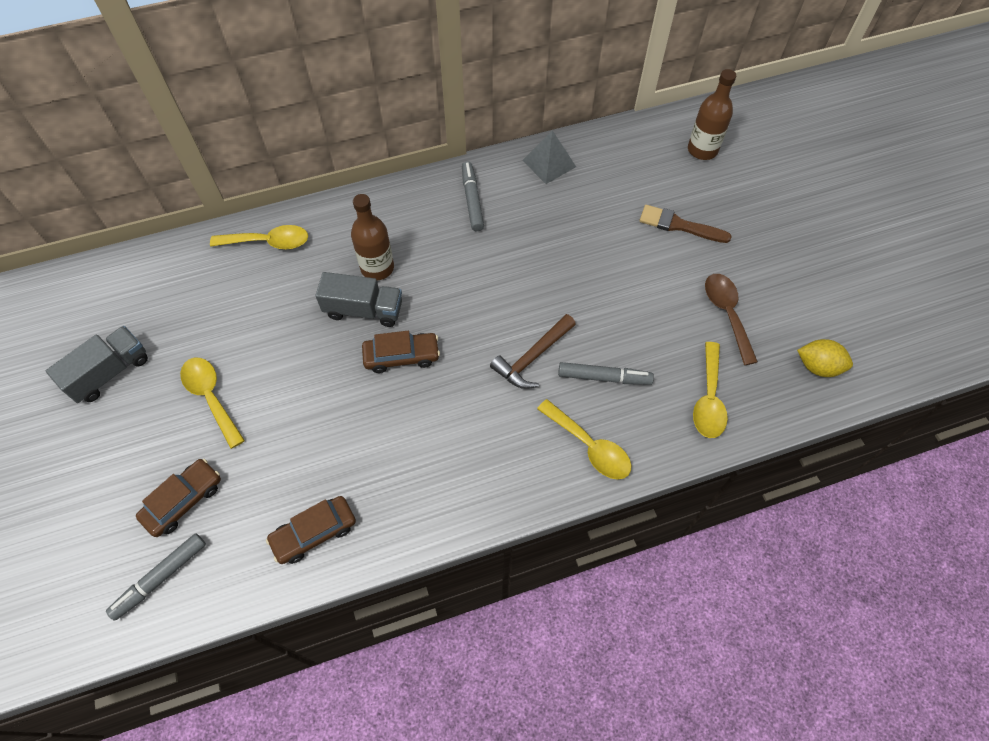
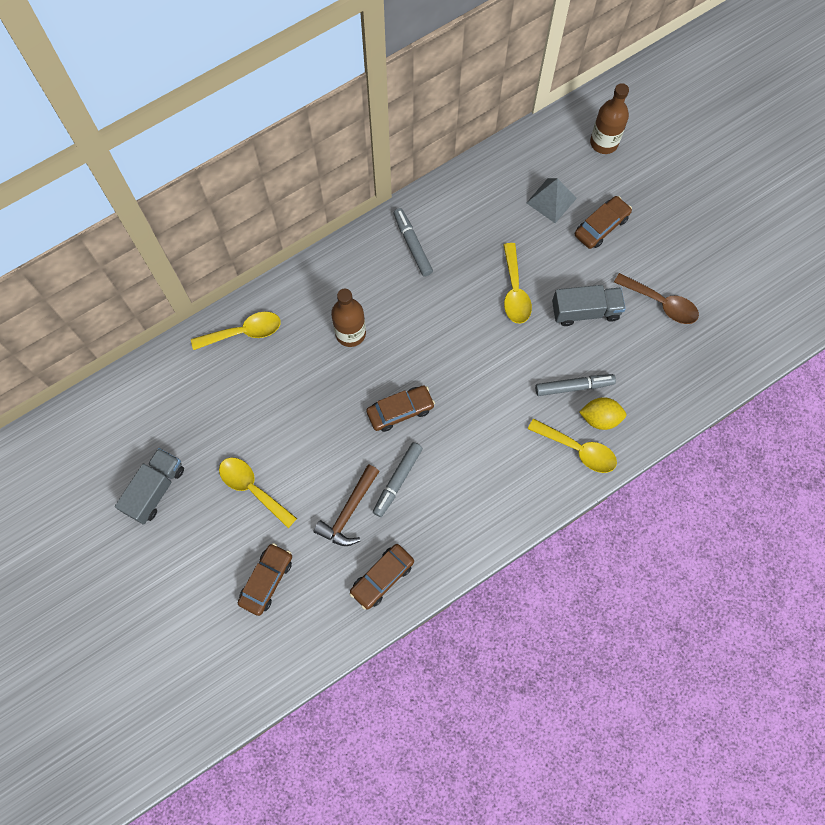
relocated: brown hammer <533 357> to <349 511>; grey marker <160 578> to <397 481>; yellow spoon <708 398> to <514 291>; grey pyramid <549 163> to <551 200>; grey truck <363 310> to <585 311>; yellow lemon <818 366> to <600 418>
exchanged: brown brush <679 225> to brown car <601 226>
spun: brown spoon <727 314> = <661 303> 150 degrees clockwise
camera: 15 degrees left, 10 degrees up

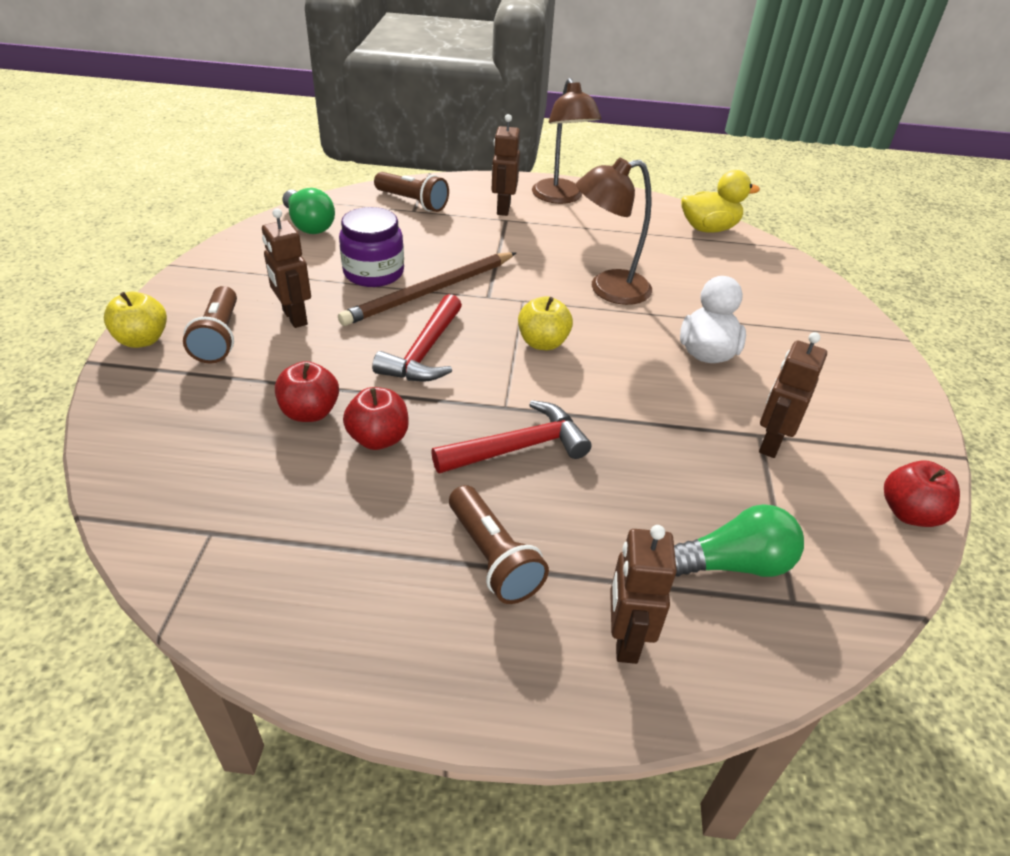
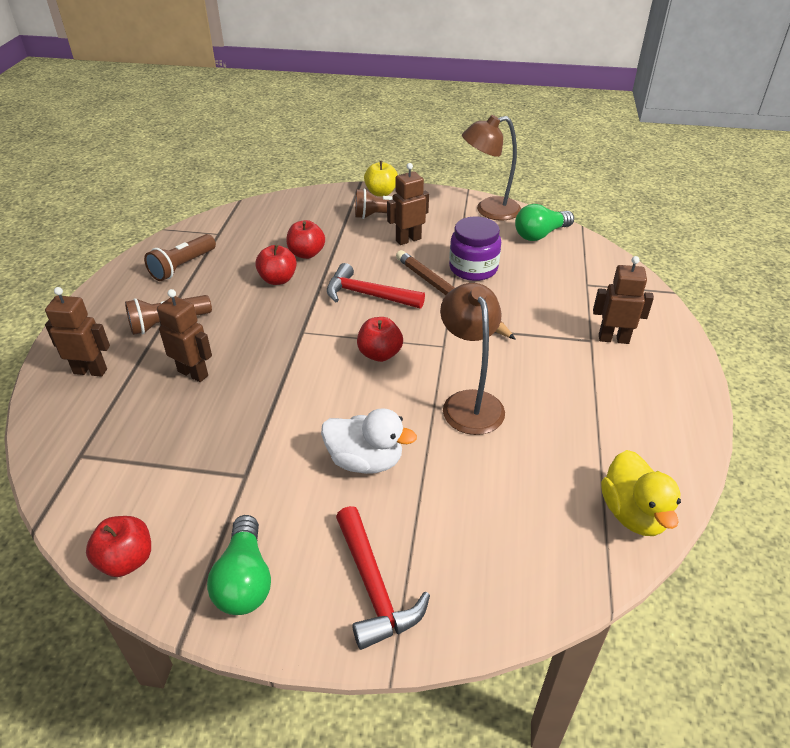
relocated: brown flashlight <412 202> to <182 266>; brown robot <770 443> to <193 373>; green light bulb <733 564> to <244 580>; red hammer <518 447> to <373 587>; brown lamp <560 197> to <489 210>
colour: yellow apple <543 343> to red apple <380 354>
camera: 95 degrees right, 0 degrees up

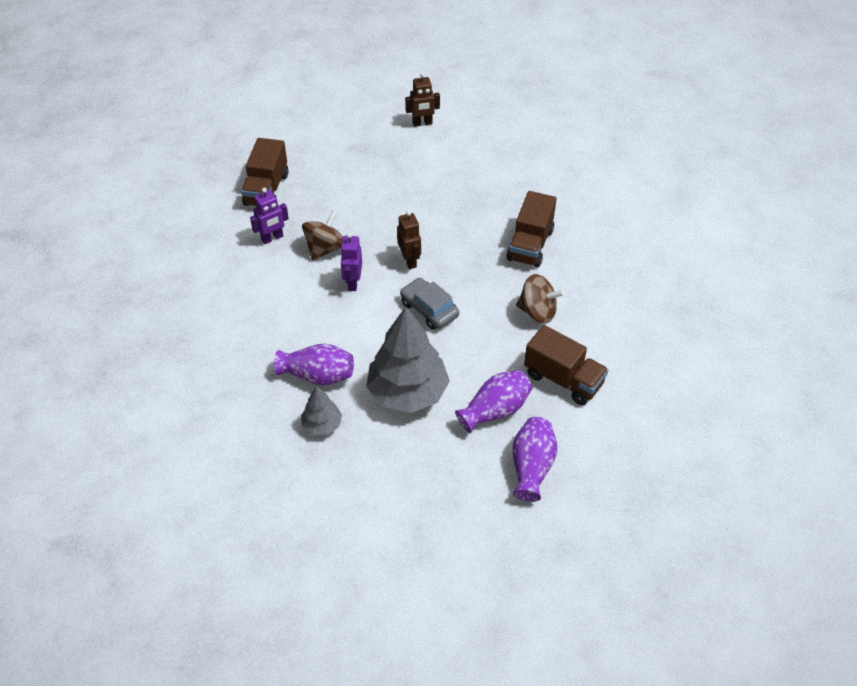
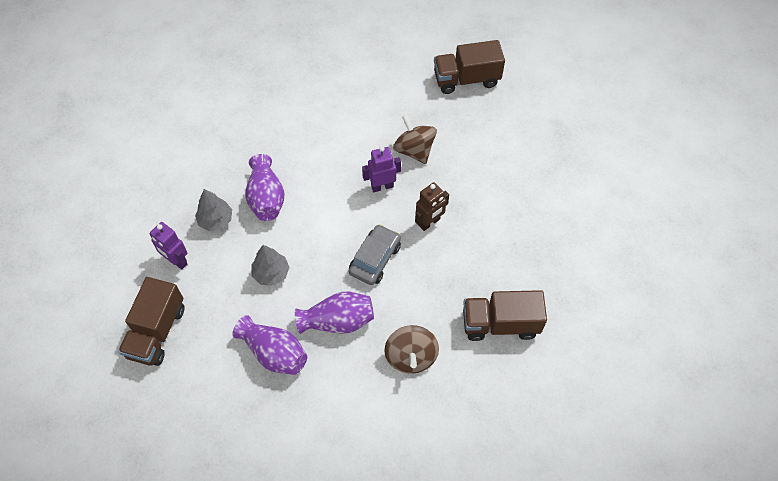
missing: brown robot <422 123>
relocated: brown truck <563 379> to <157 332>; purple robot <272 238> to <176 261>; purple vase <531 467> to <338 321>
spun: brown spinning top <325 248> = <414 150> 135 degrees counterclockwise
size: grey tree <407 392> = <271 273> x0.49
camera: 70 degrees right, 10 degrees up

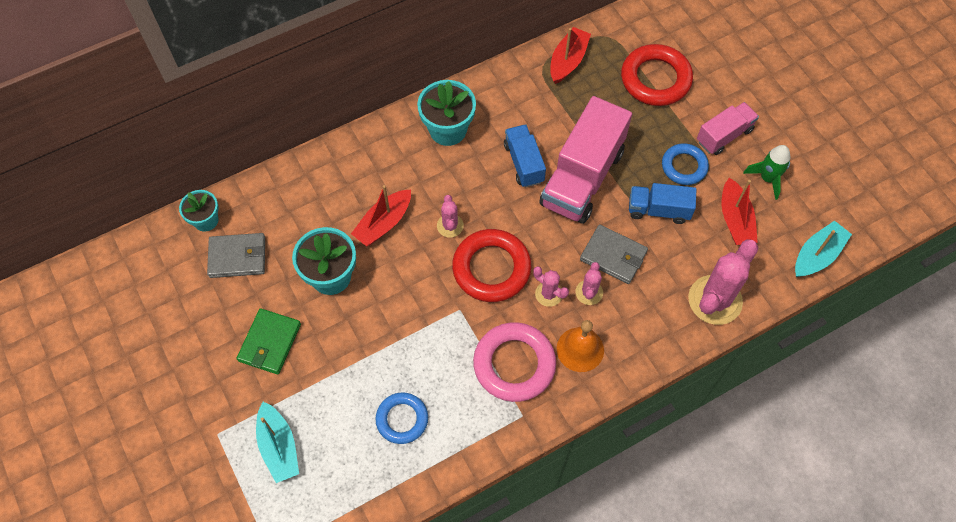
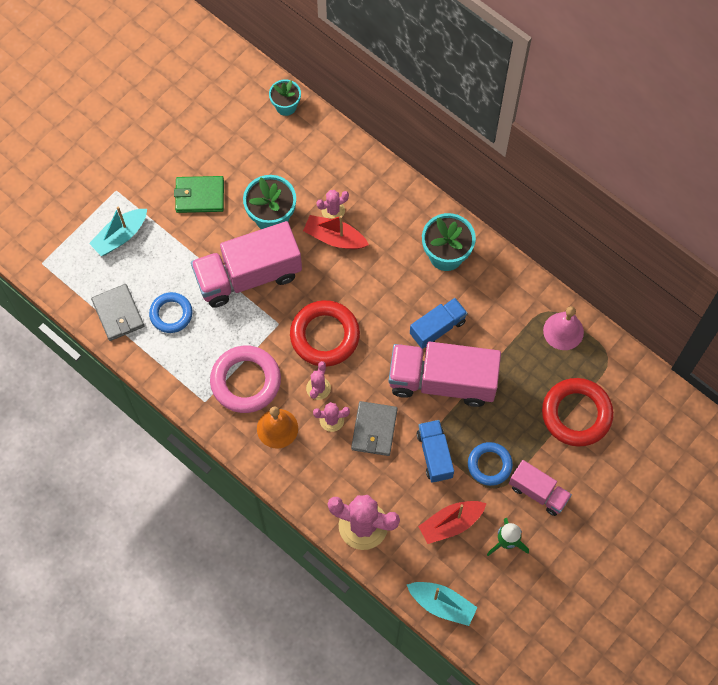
appeared: pink truck <248 275>
relocated: grey wallet <237 257> to <118 314>; pink cactus <450 226> to <333 210>
exchanged: red boat <568 61> to pink bell <563 331>
camera: 70 degrees right, 5 degrees up

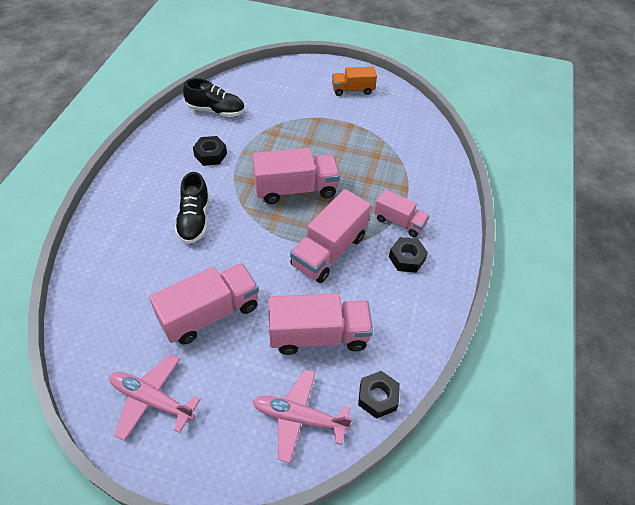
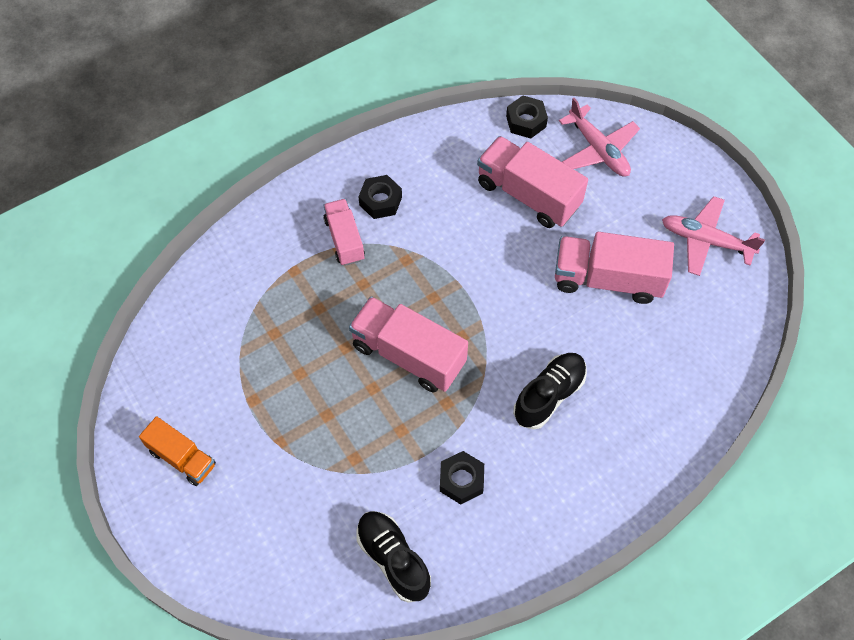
missing: pink truck <329 250>
spun: pink plane <152 399> = <705 241> 135 degrees clockwise
camera: 135 degrees left, 10 degrees up

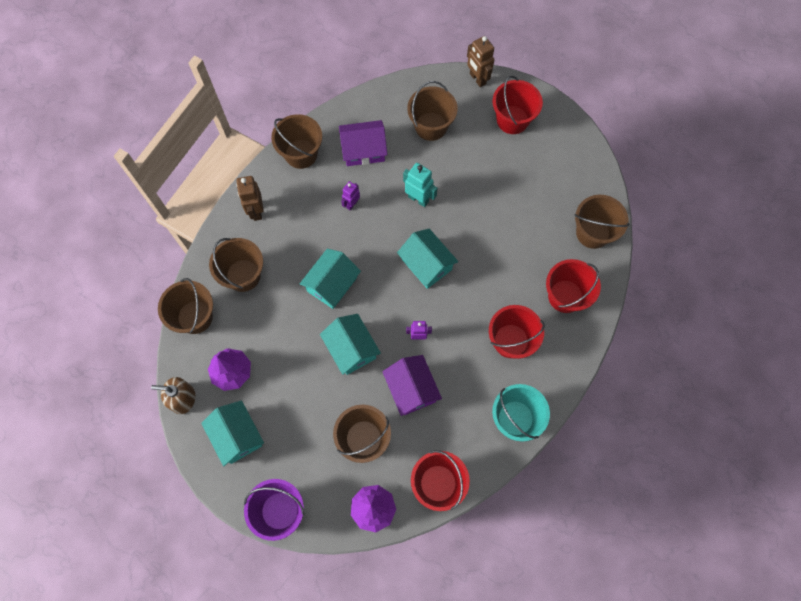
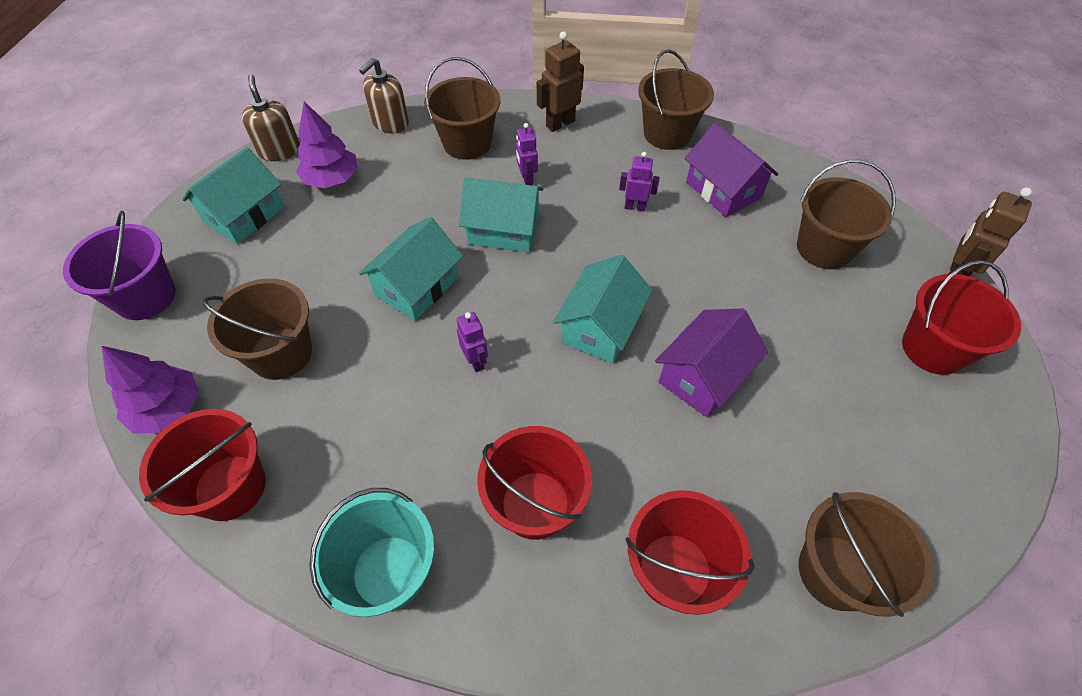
missing: turquoise robot <418 199>
appeared: purple robot <527 179>
relocated: purple house <411 389> to <703 376>
exchanged: brown bucket <195 317> to brown soap dispenser <390 123>
camera: 65 degrees right, 15 degrees down

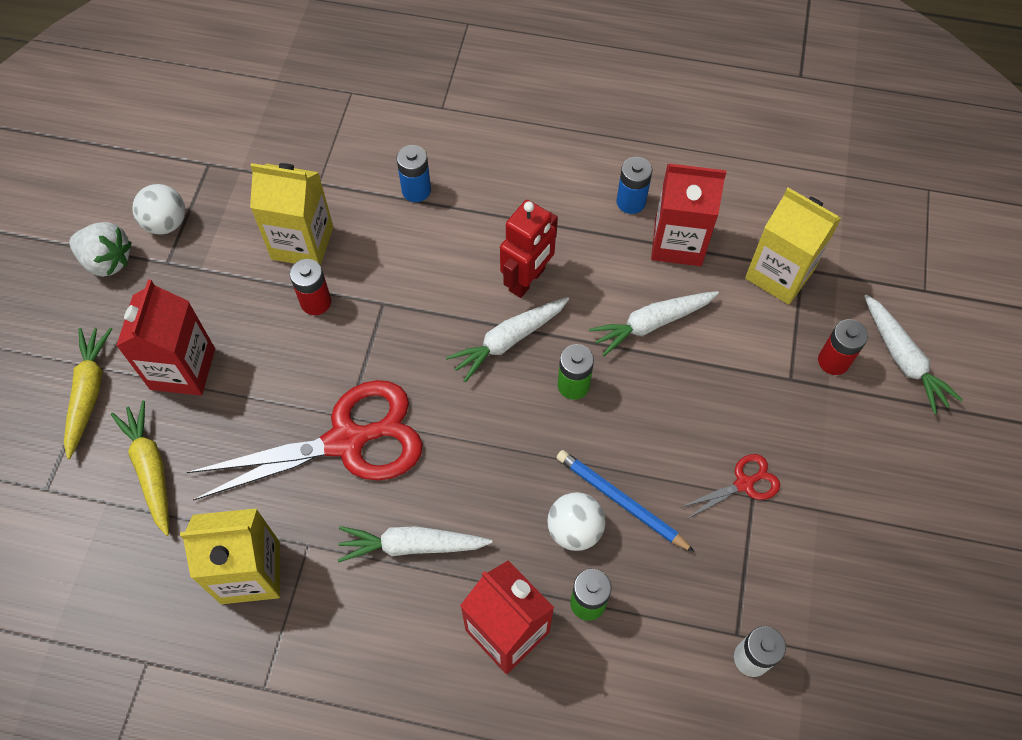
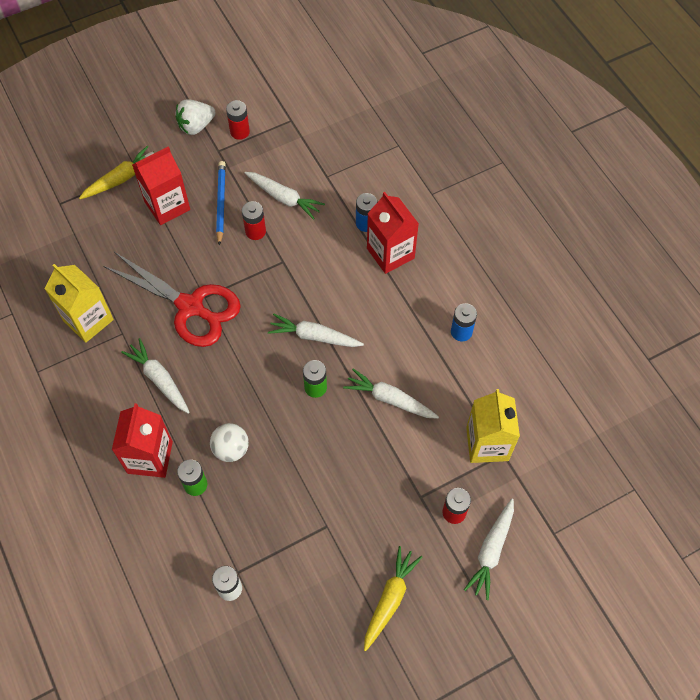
missing: red robot <527 280>; red scissors <744 484>
relocated: blue pencil <621 501> to <221 203>; yellow carrot <151 469> to <390 599>; red carton <678 242> to <390 253>
exchanged: white ball <166 223> to red battery <240 132>; yellow carton <302 243> to white carrot <284 198>
spun: white strawberry <107 261> = <196 126> 75 degrees clockwise
camera: 50 degrees right, 0 degrees up

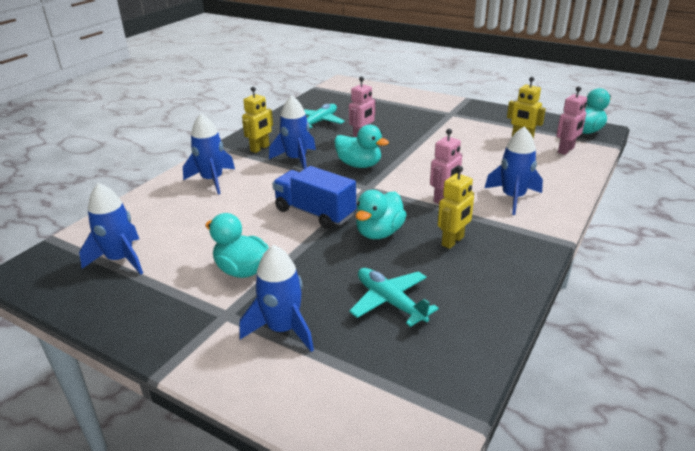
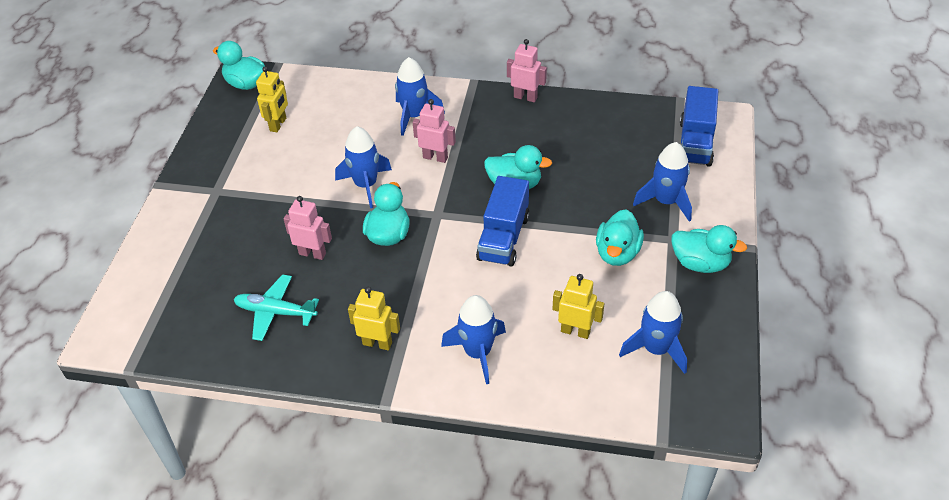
missing: turquoise plane <390 302>
appeared: turquoise duck <700 263>; blue truck <695 143>
relocated: blue rocket <296 160> to <366 185>; pink robot <566 150> to <525 97>; yellow robot <453 241> to <575 331>
camera: 110 degrees left, 15 degrees up

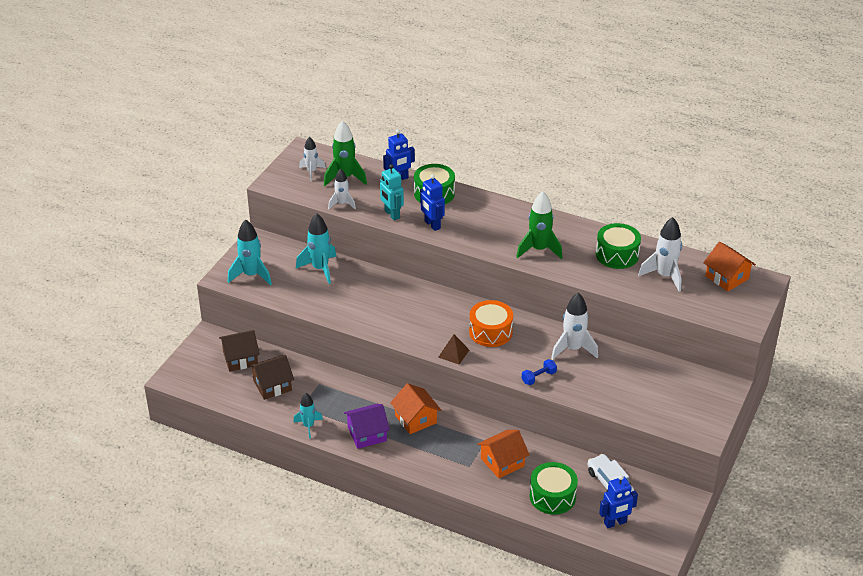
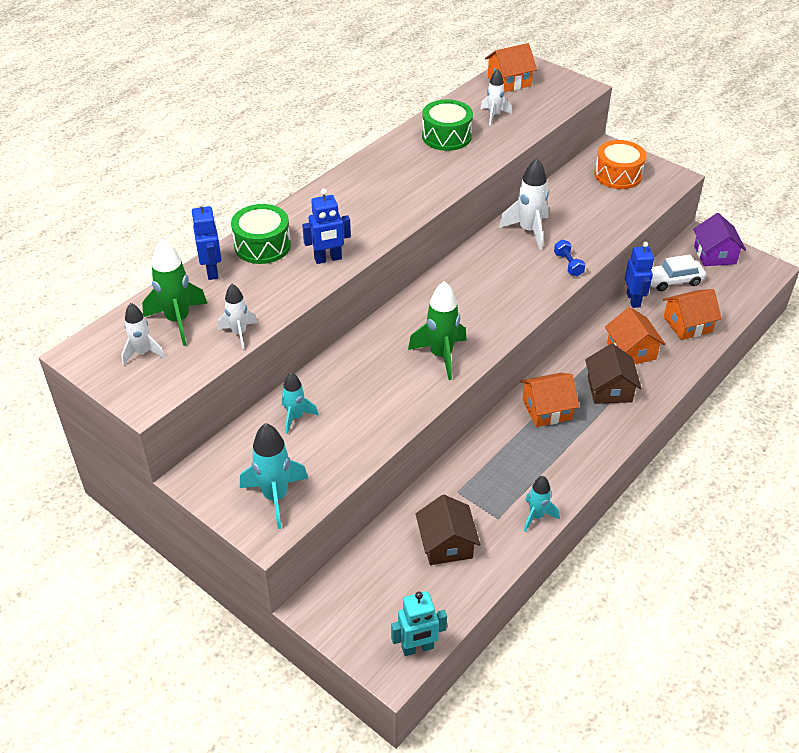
missing: brown pyramid <453 353>
relocated: turquoise robot <392 214> to <417 648>; green rocket <539 249> to <441 355>; brown house <240 358> to <609 389>; orange drum <490 332> to <618 175>; blue robot <615 523> to <633 300>; purple house <367 434> to <715 255>
exchanged: green drum <552 496> to orange house <687 324>
size: turquoise rocket <320 269> = <295 417> x0.62; white rocket <664 276> = <494 115> x0.62
camera: 75 degrees left, 5 degrees up

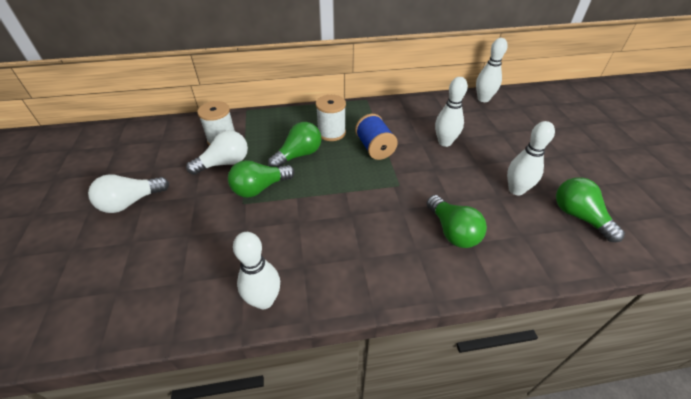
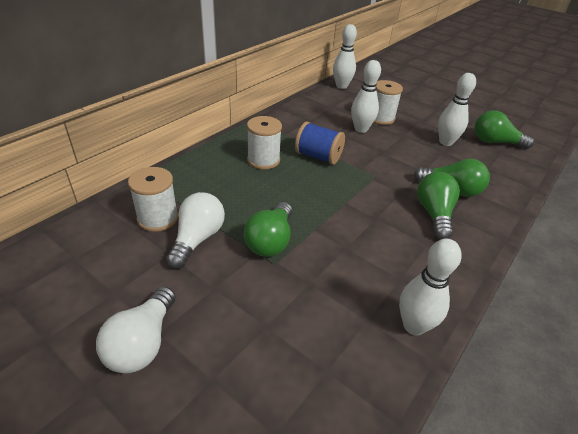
appeared: white spool <381 118>
relocated: green light bulb <299 155> to <434 214>
camera: 45 degrees left, 5 degrees down

